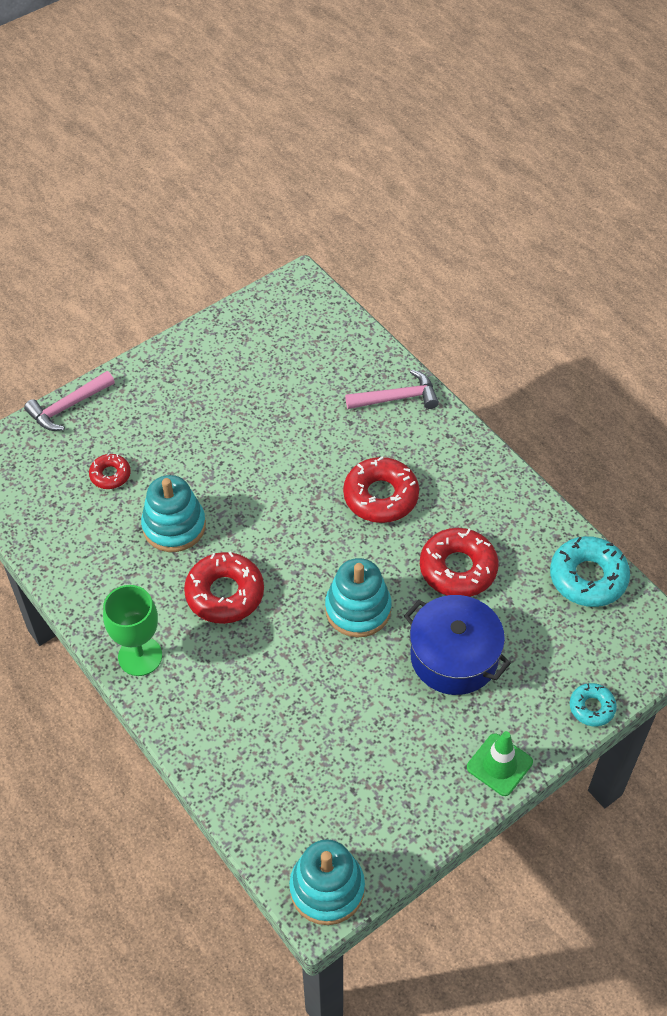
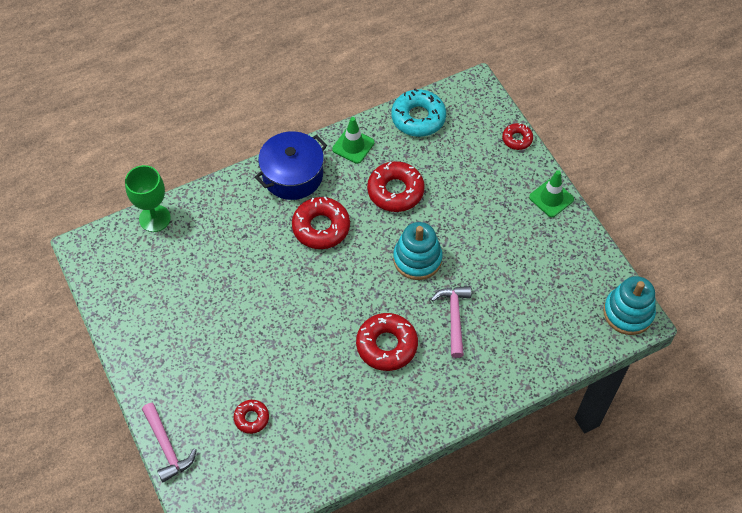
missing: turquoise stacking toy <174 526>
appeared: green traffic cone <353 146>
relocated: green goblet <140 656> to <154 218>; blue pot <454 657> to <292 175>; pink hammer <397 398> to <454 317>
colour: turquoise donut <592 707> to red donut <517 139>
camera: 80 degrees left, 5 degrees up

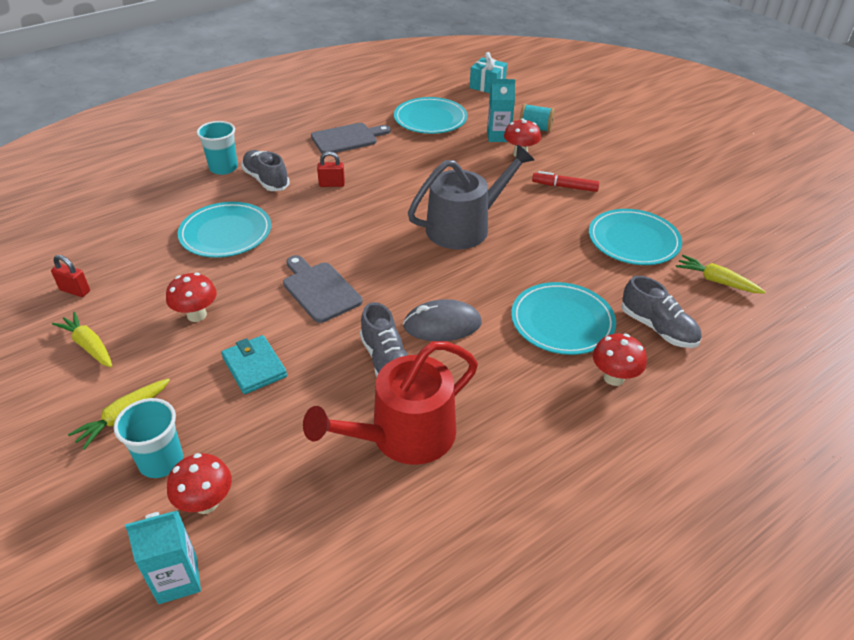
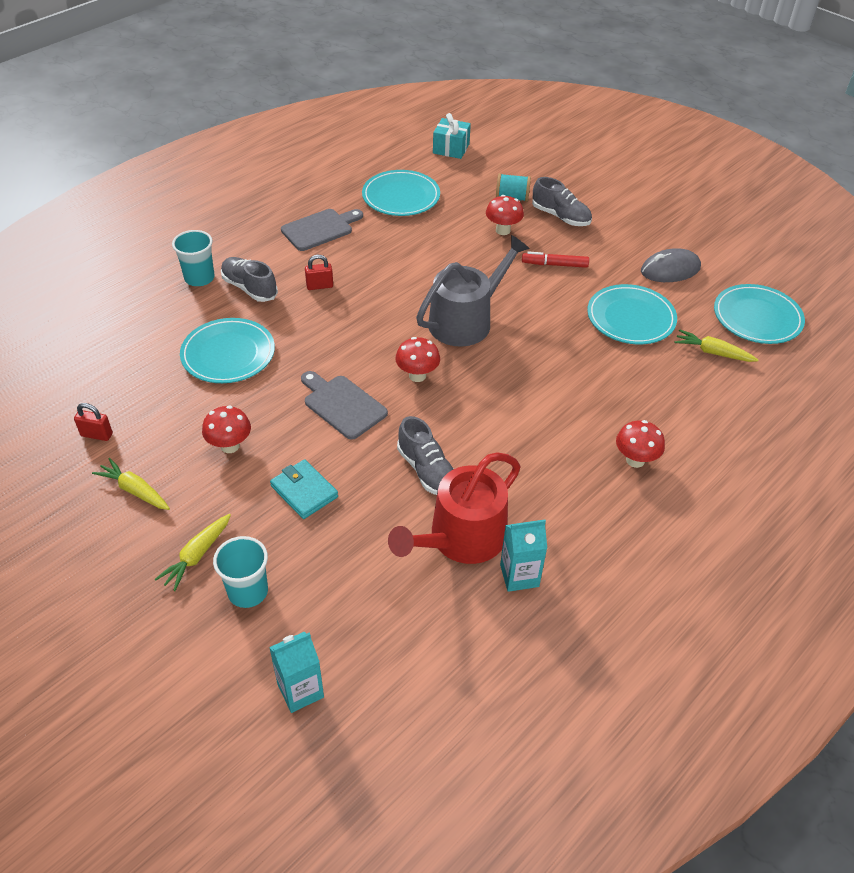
relocated: red mushroom <206 503> to <417 375>; turquoise carton <498 136> to <519 575>; grey shoe <658 328> to <560 217>; grey mouse <442 325> to <670 270>; turquoise plate <562 322> to <757 317>
camera: 10 degrees left, 5 degrees up

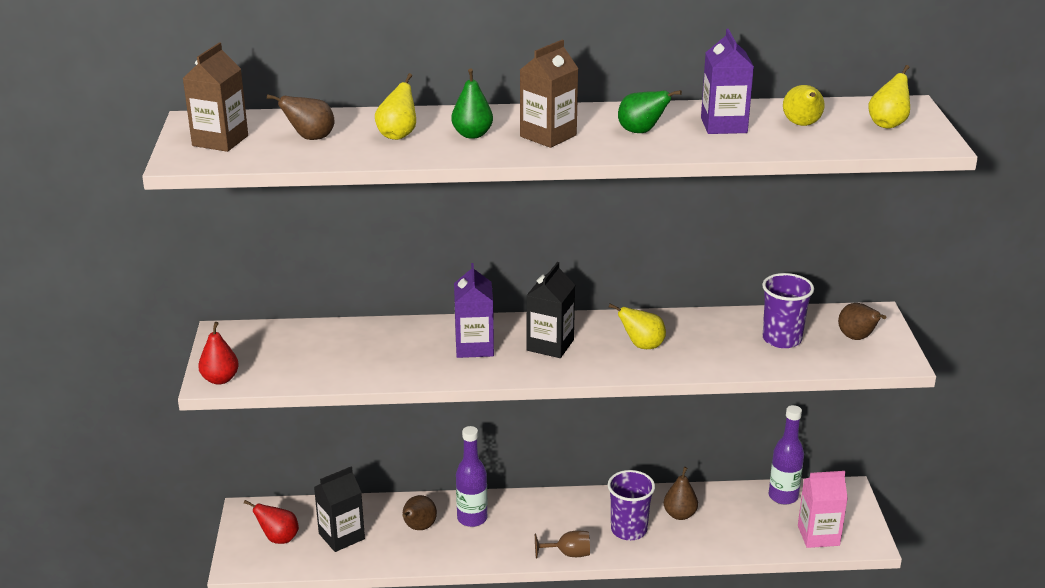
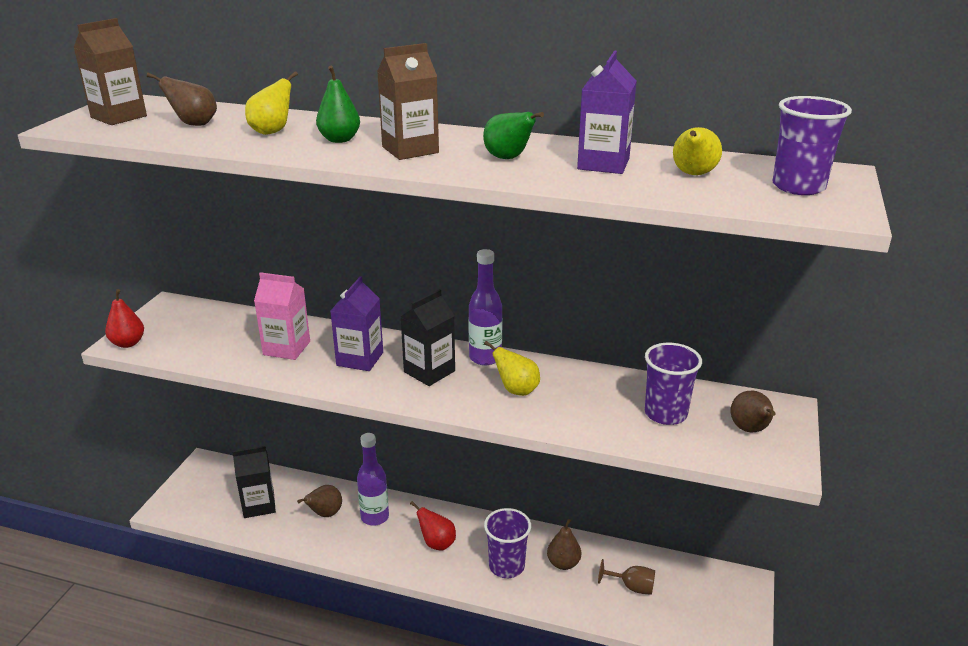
relocated: pink carton <818 535> to <286 348>; red pear <278 538> to <437 543>; purple bottle <783 496> to <485 358>; brown goblet <568 554> to <632 587>
exchanged: yellow pear <888 124> to purple cup <798 187>
camera: 20 degrees right, 0 degrees up

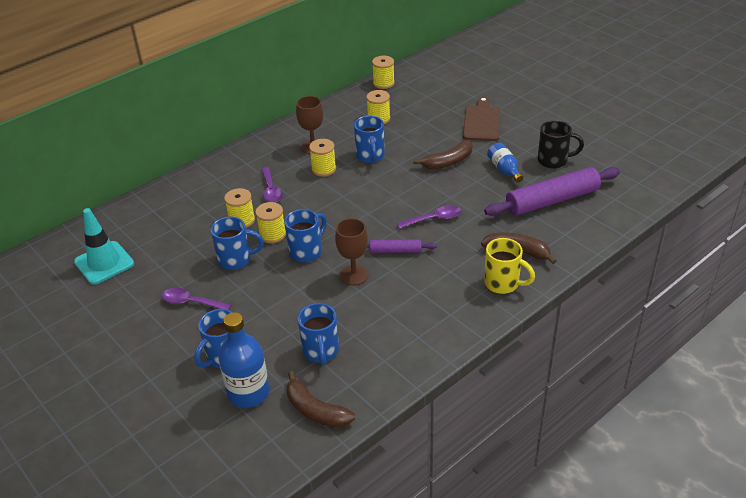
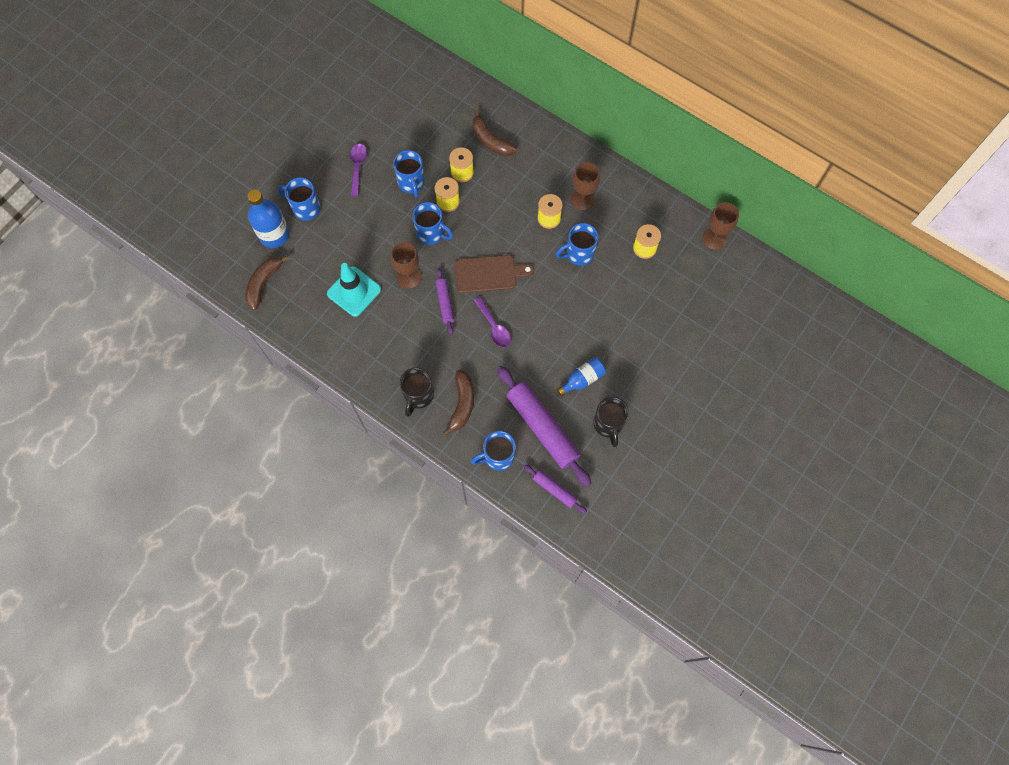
missing: purple spoon <271 190>
appeared: purple rolling pin <554 490>
relocated: turquoise traffic cone <104 263> to <354 291>; brown cutting board <481 122> to <488 274>; blue mug <321 351> to <498 456>; brown banana <448 162> to <490 140>
exchanged: yellow spool <383 83> to brown goblet <714 238>
colour: yellow mug <503 284> to black mug <418 396>
camera: 75 degrees right, 30 degrees up

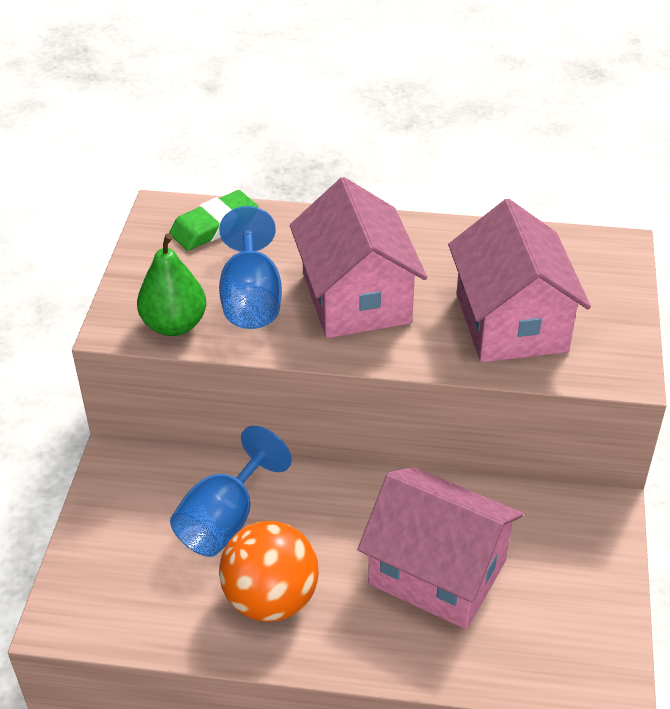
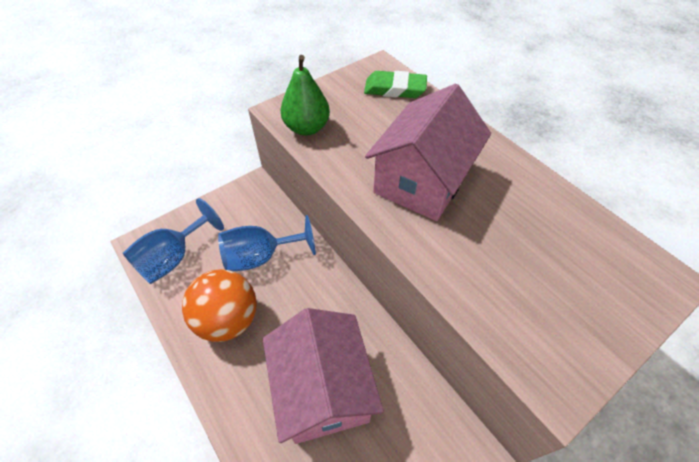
missing: pink house <511 322>
relocated: blue goblet <251 299> to <173 258>
camera: 45 degrees right, 10 degrees up

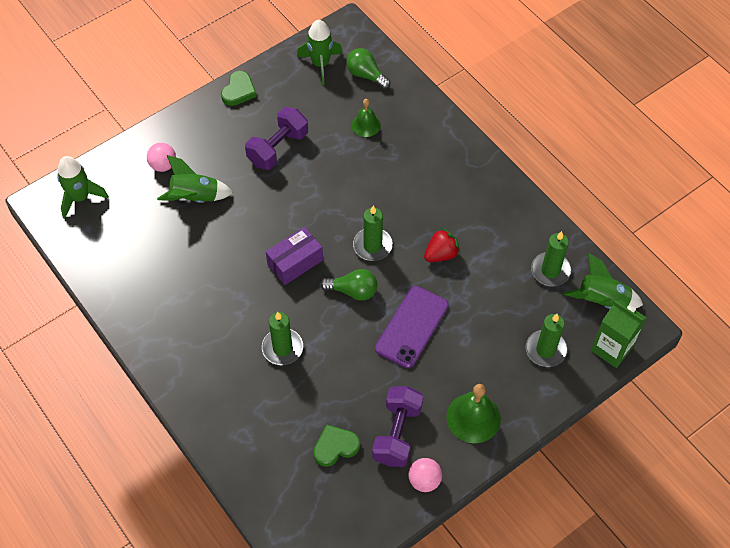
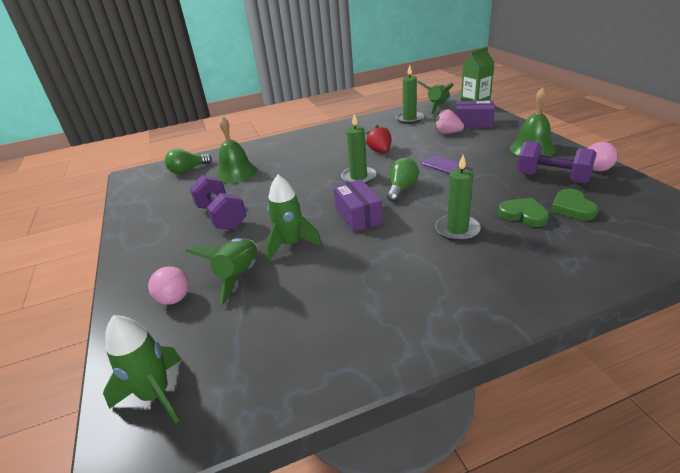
appeared: pink strawberry <447 133>
relocated: green rocket <320 64> to <291 244>; green heart <239 91> to <523 215>
exchanged: green candle <545 350> to purple box <473 123>
size: green bell <366 125> = <236 173> x1.59; purple phone <412 327> = <445 166> x0.61
camera: 70 degrees left, 25 degrees down

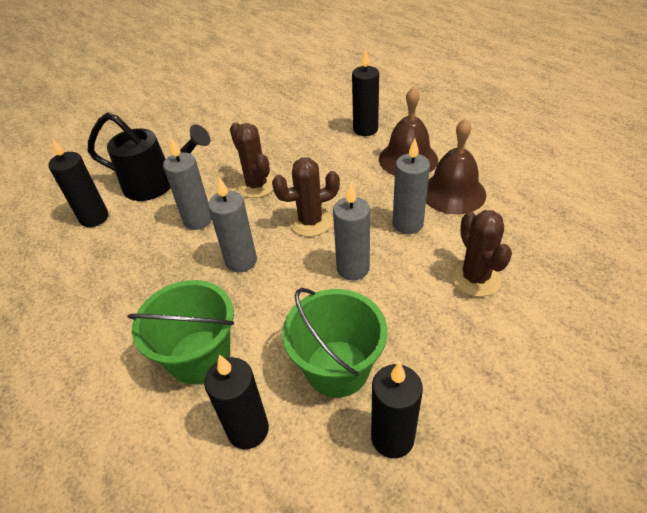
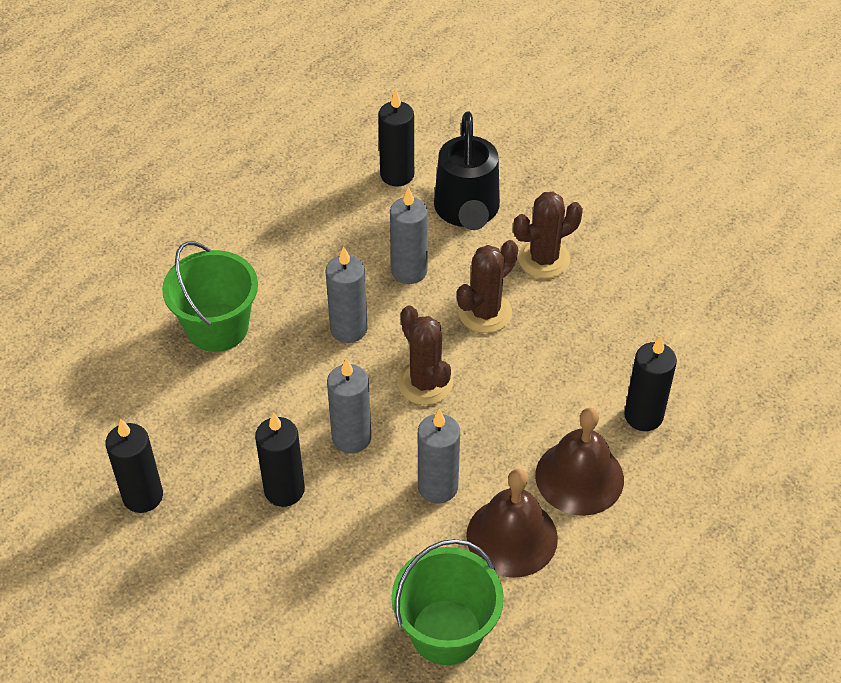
relocated: black candle <248 429> to <284 490>; green bucket <337 368> to <446 632>; brown cactus <475 278> to <544 259>
camera: 75 degrees right, 5 degrees up

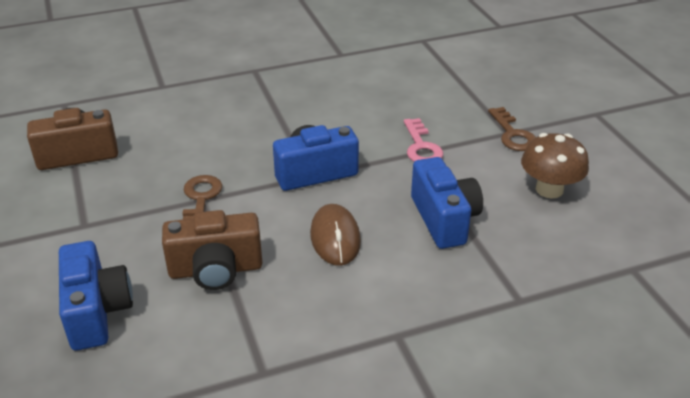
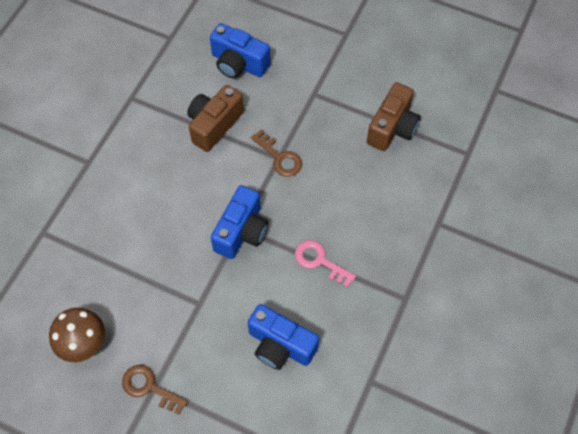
missing: brown mouse <335 238>
relocated: blue camera <444 219> to <280 345>; pink key <421 146> to <320 261>
camera: 135 degrees right, 25 degrees up

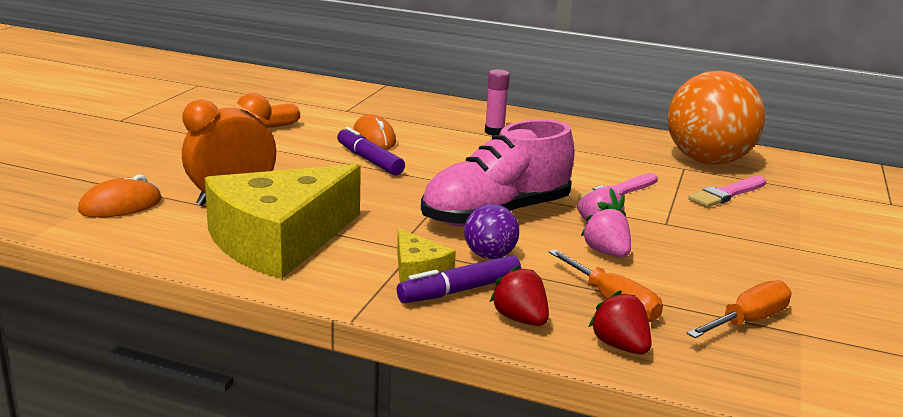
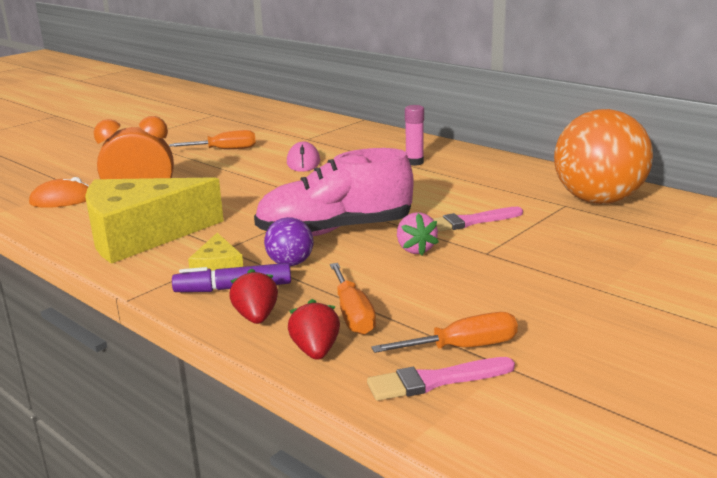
missing: purple marker <369 160>; pink strawberry <606 253>
relocated: pink brush <727 194> to <435 381>
colour: orange mouse <374 138> to pink mouse <303 162>
camera: 25 degrees right, 0 degrees up

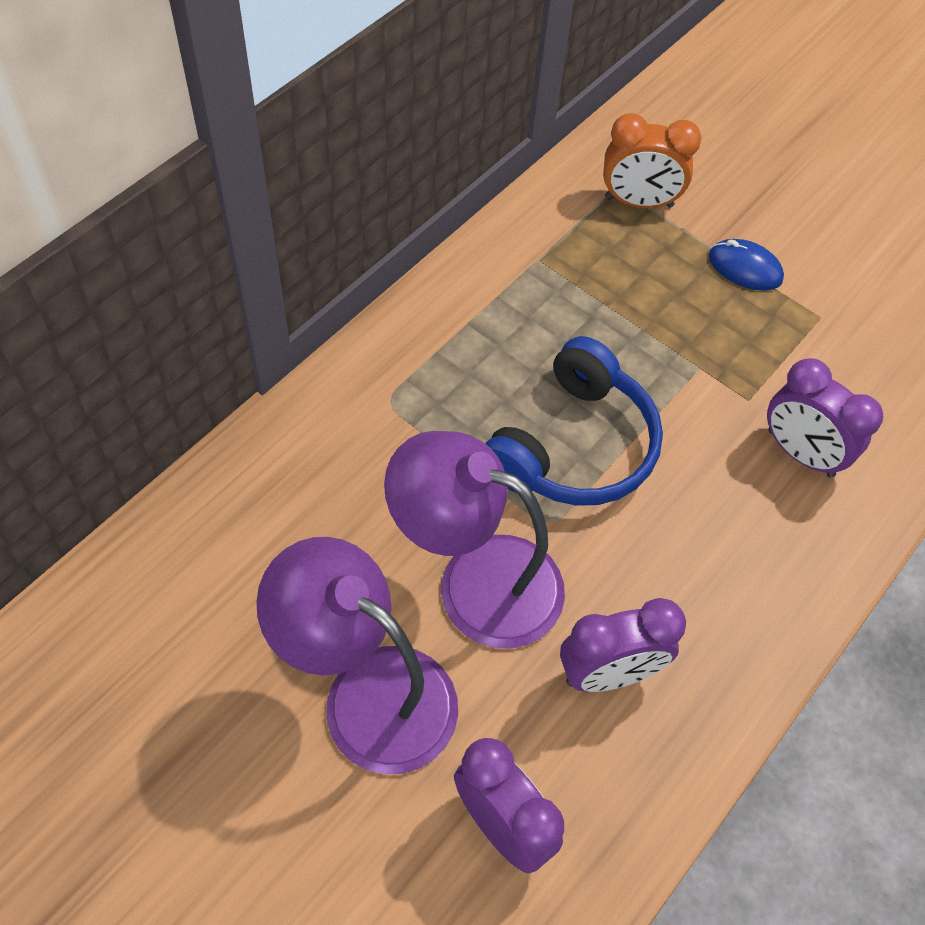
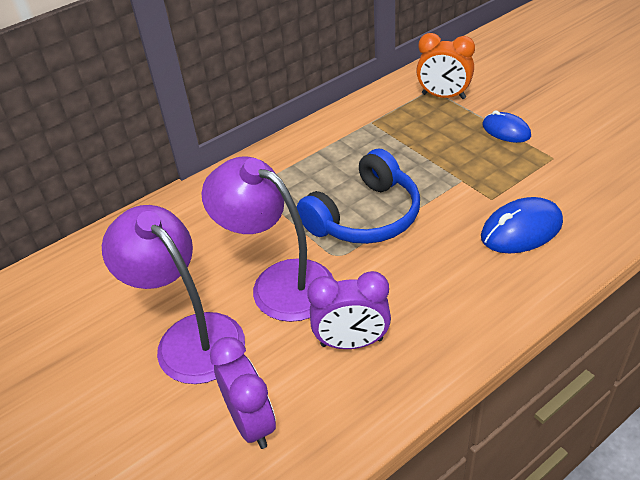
exchanged: purple clock <800 453> to blue mouse <521 230>
camera: 20 degrees right, 15 degrees down

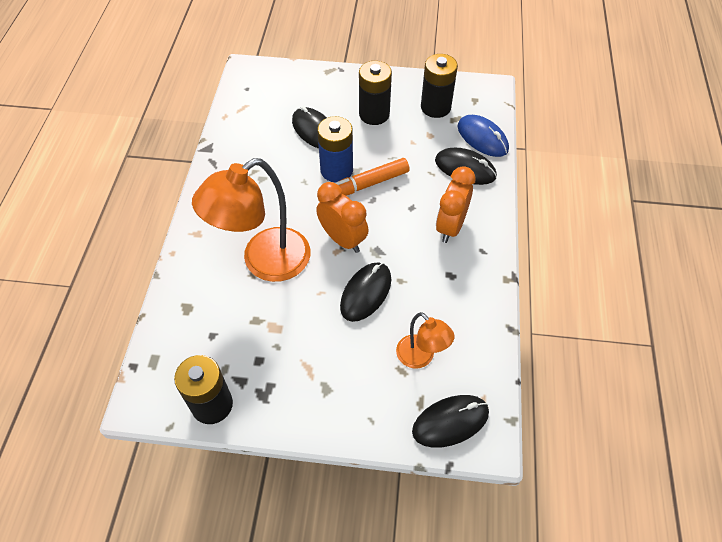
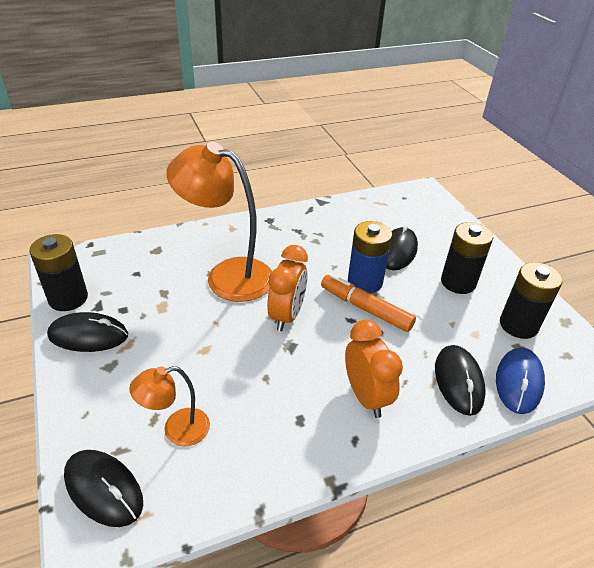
relocated: black mouse <366 293> to <88 335>
spun: orange lamp <421 357> = <177 430> 45 degrees clockwise; orange clock <450 227> = <366 396> 75 degrees clockwise
camera: 60 degrees right, 15 degrees down

